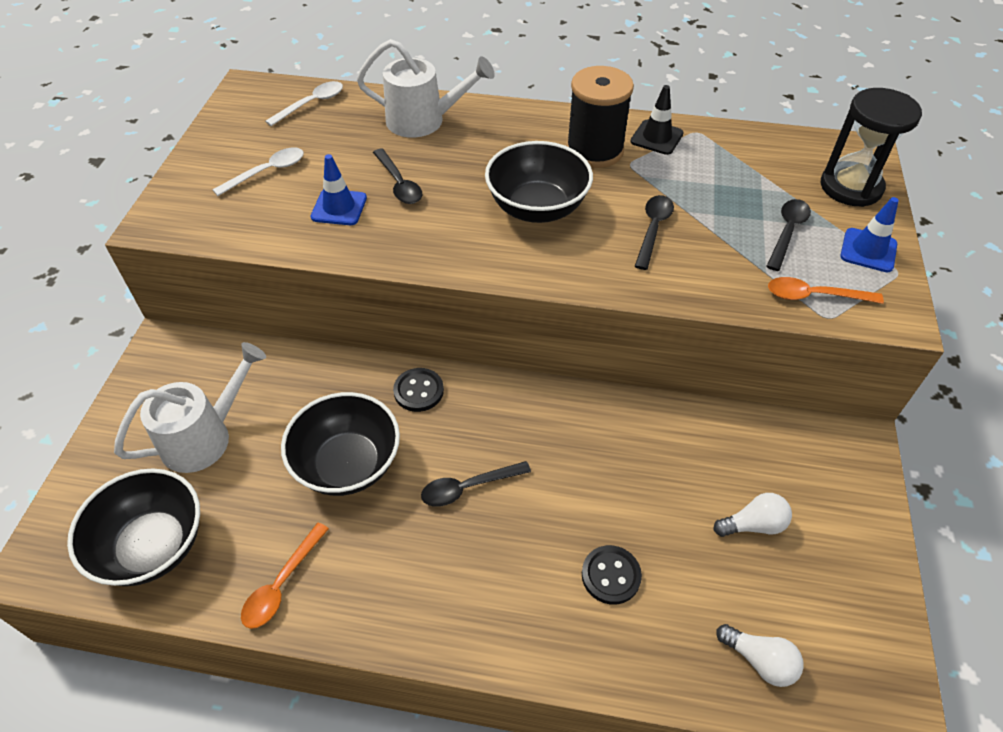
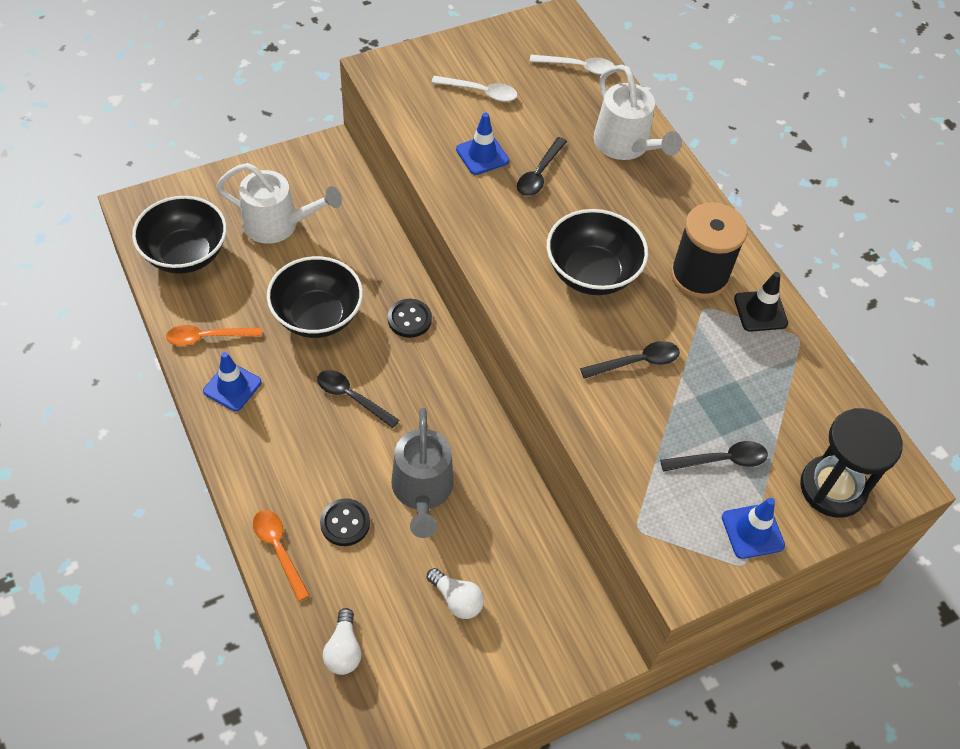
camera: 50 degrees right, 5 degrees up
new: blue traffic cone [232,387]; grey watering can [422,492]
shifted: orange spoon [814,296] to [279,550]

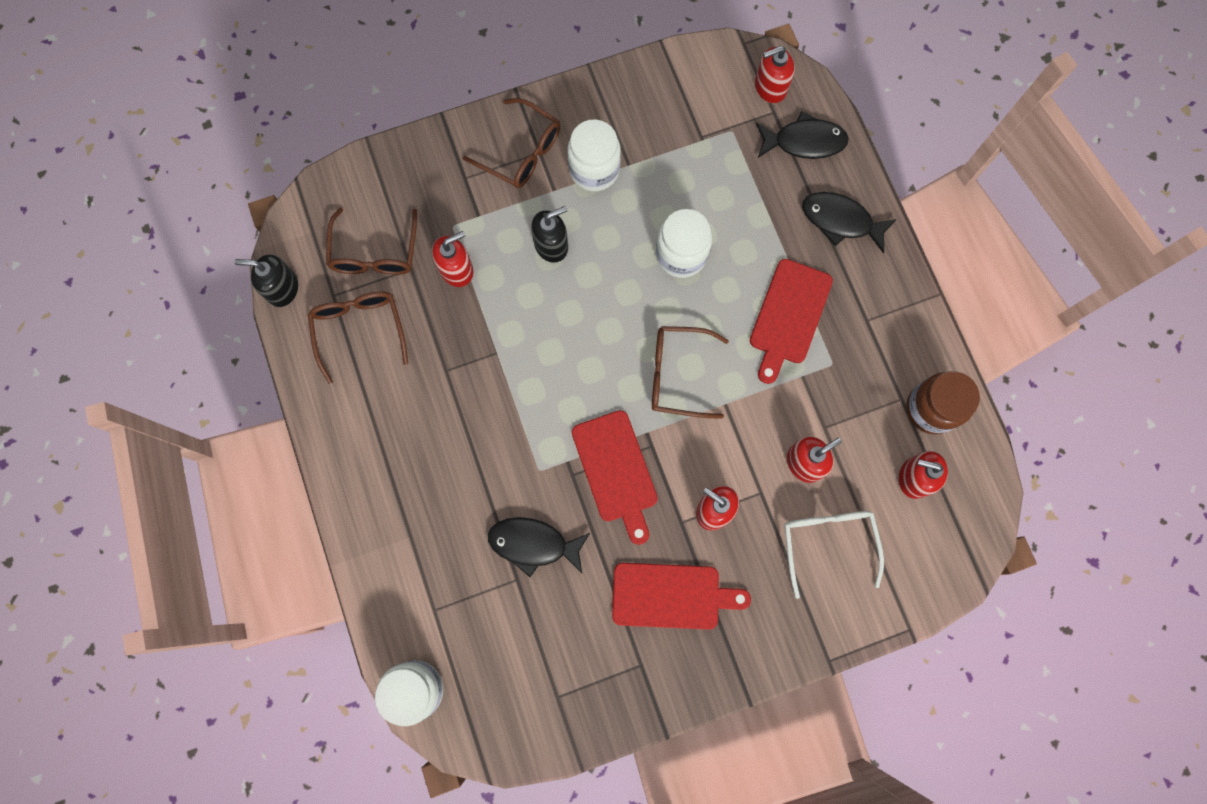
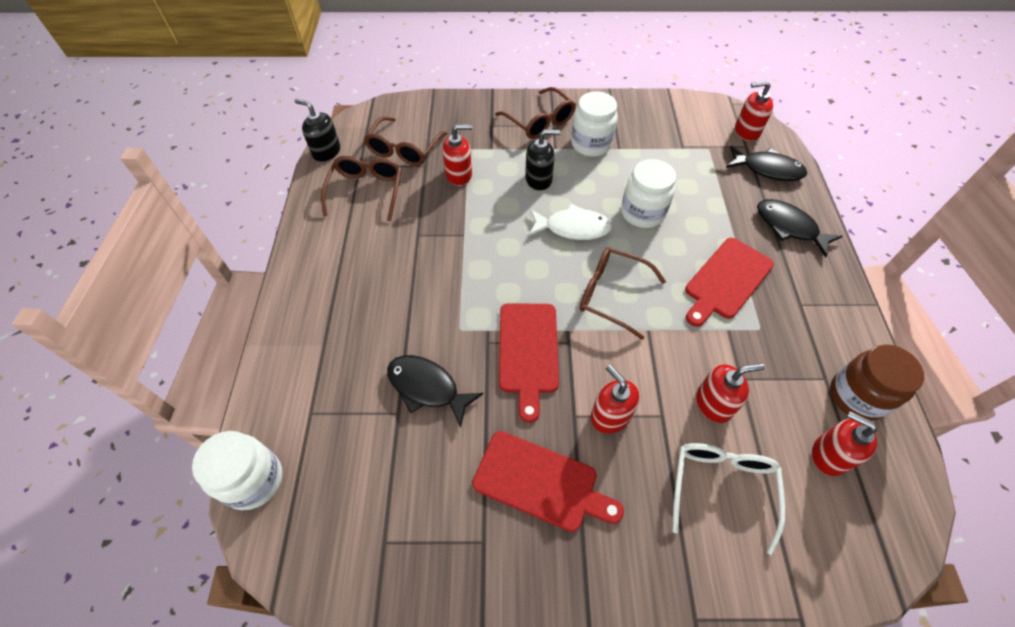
camera: 20 degrees right, 20 degrees down
new: white fish [573,228]

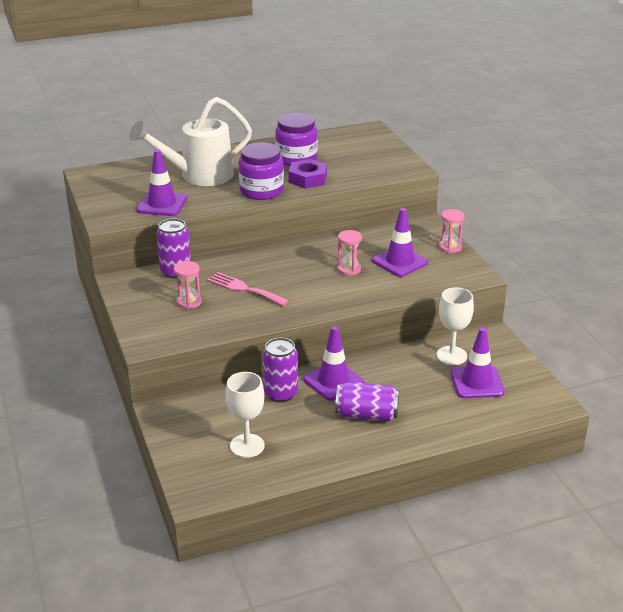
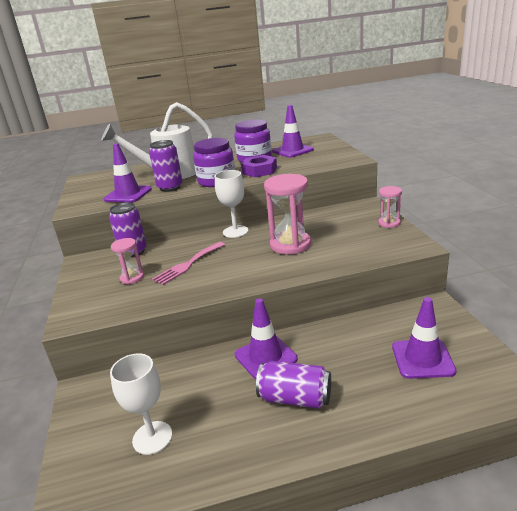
camera: 10 degrees right, 5 degrees down
shifted: purple traffic cone [400,262] to [292,150]; white goblet [451,355] to [235,231]; purple can [281,393] to [170,187]
rotated: pink fork [244,289] = [188,264] 90 degrees counterclockwise
scaled: pink hourglass [349,269] = [290,245] x1.82

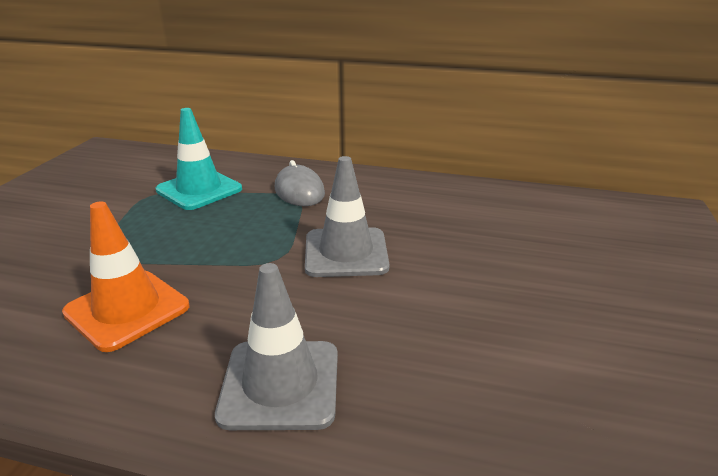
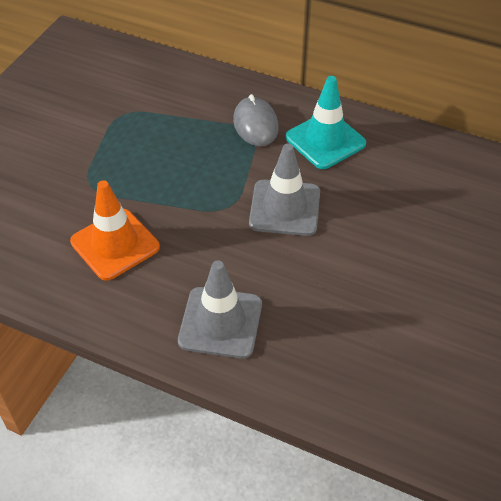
camera: 10 degrees right, 20 degrees up
shifted: turquoise traffic cone [199,190] to [325,140]

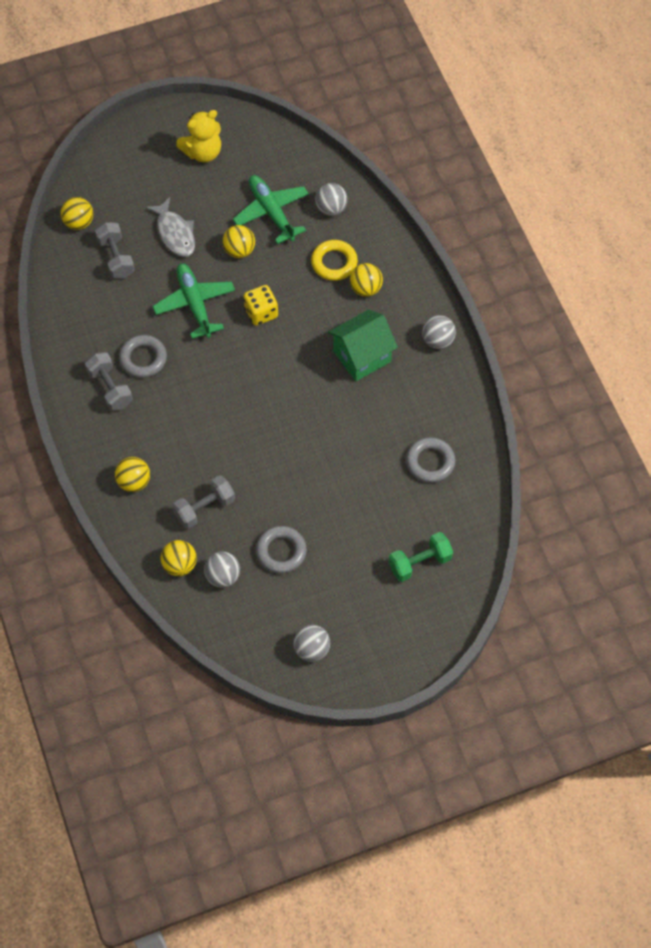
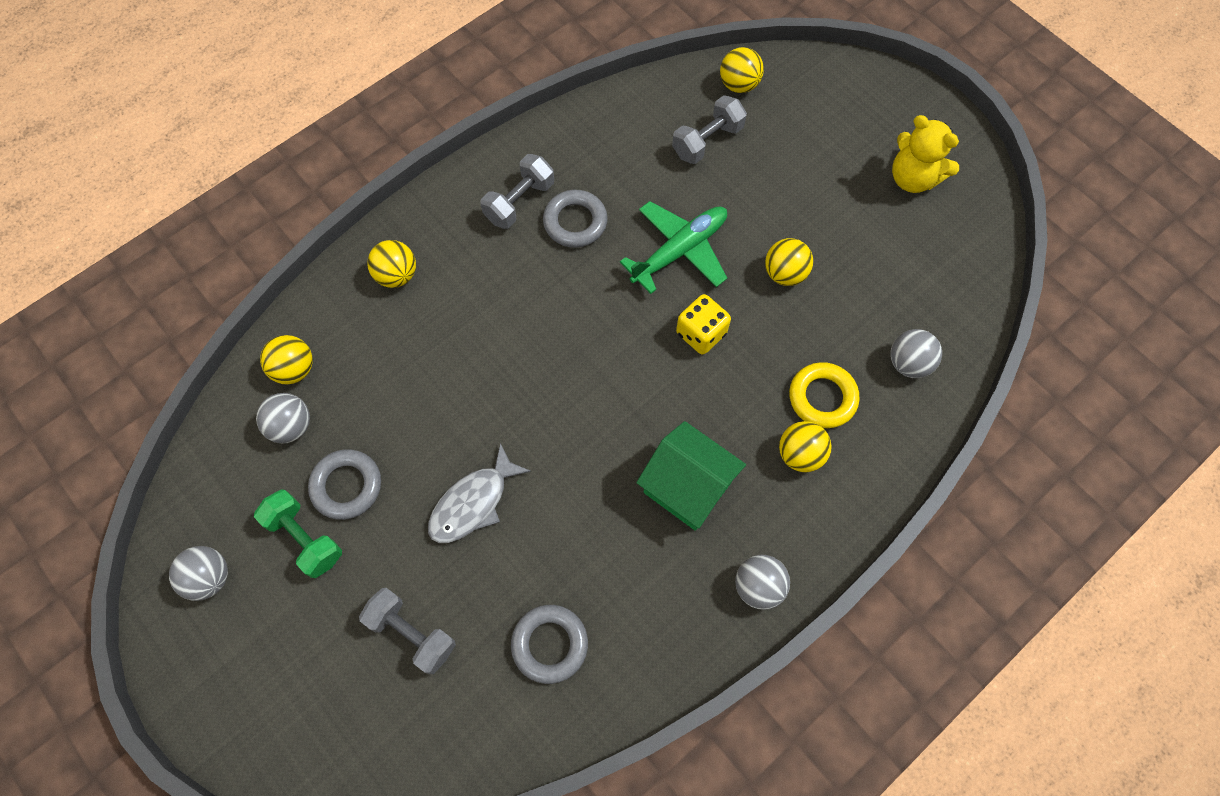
camera: 70 degrees right, 5 degrees up
gone: green plane [271,212]
shifted: grey fish [175,233] to [473,503]; grey dumbbell [204,508] to [412,633]; green dumbbell [420,562] to [305,538]

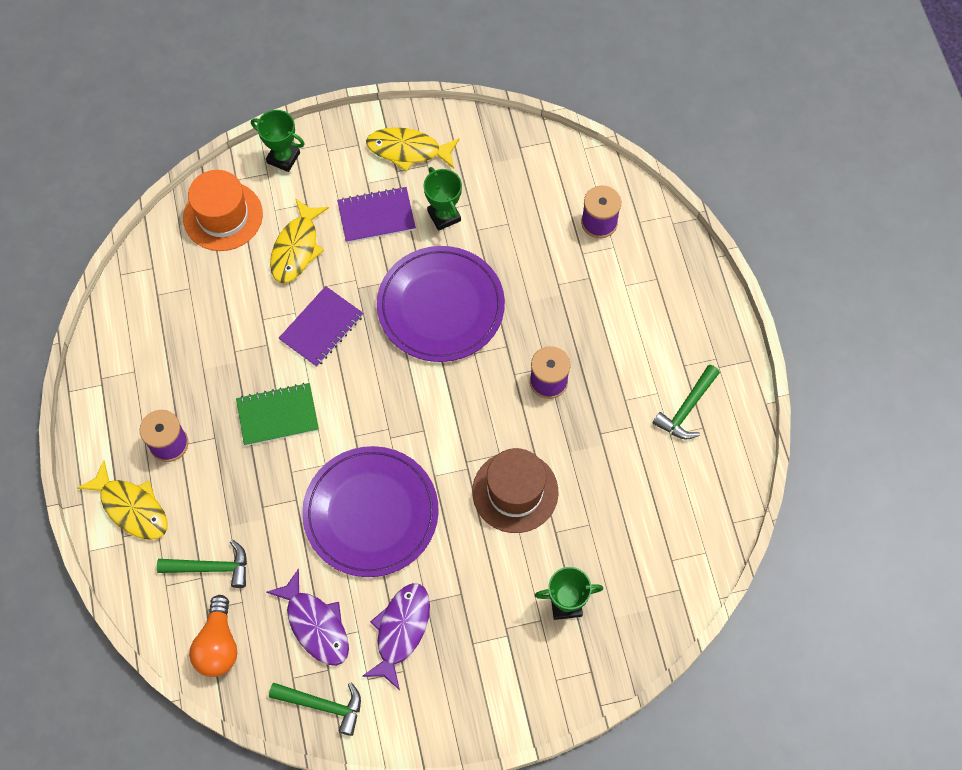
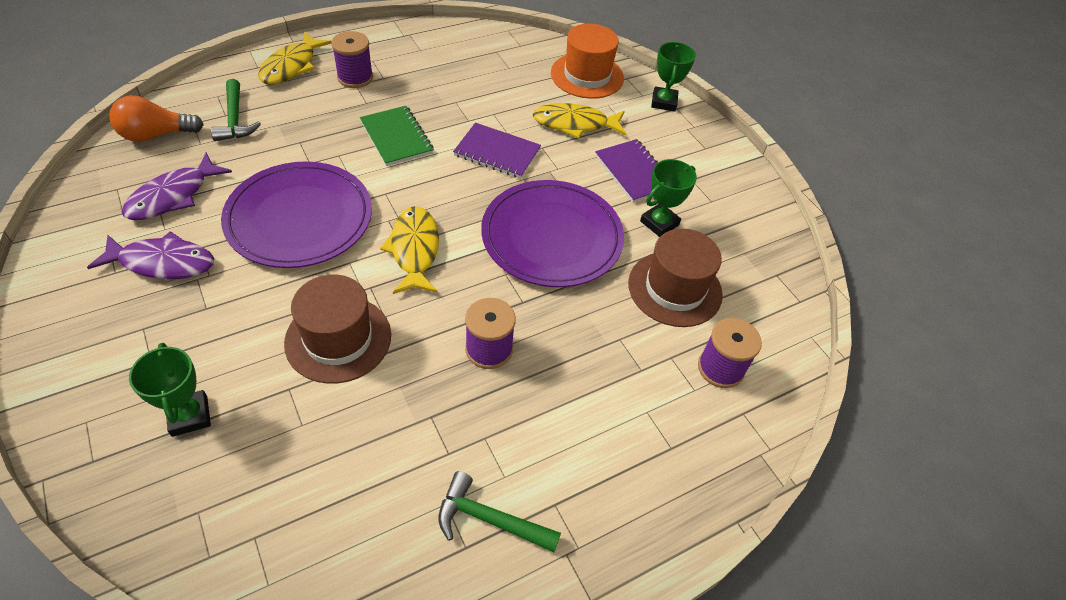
camera: 70 degrees right, 15 degrees down
gone: green hammer [323,705]
new: brown hat [675,288]
shifted: yellow fish [408,150] to [414,250]

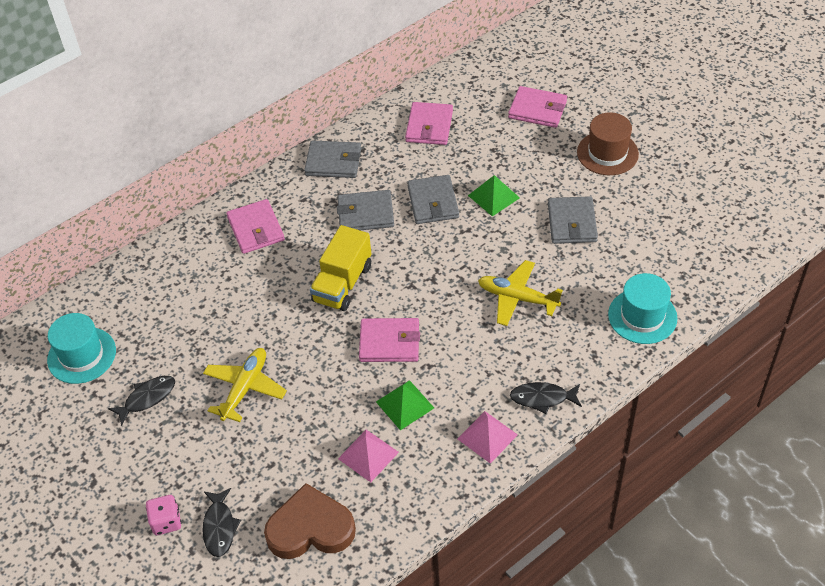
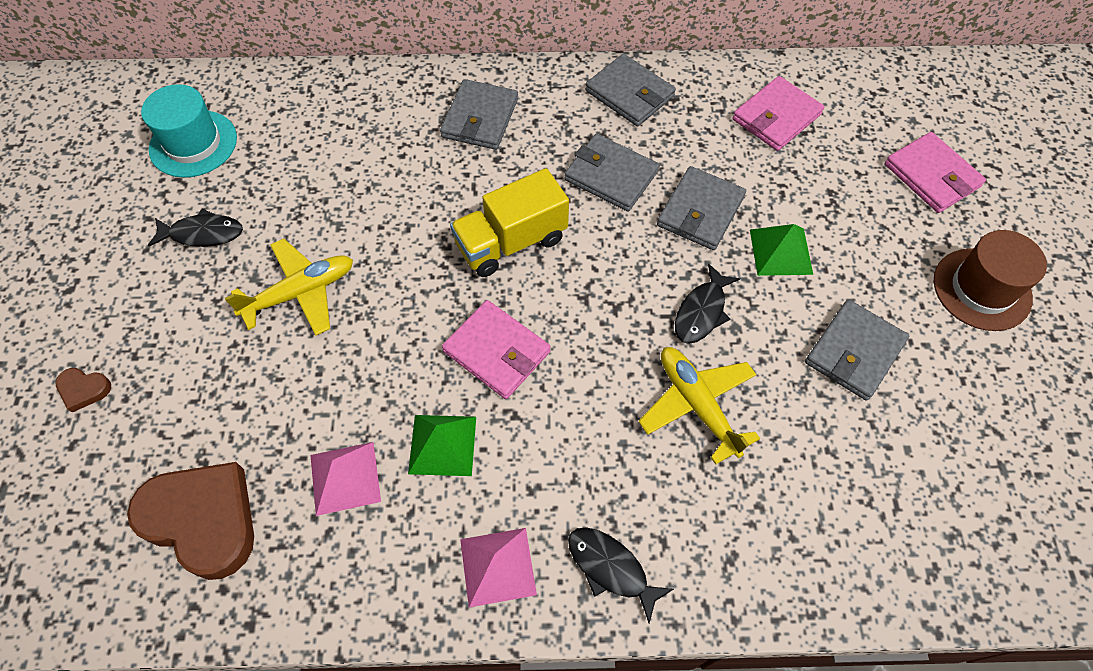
camera: 35 degrees right, 10 degrees up
gone: turquoise hat [642,316]
shifted: black fish [219,527] to [702,312]
swapped: pink dice [166,522] to brown heart [84,390]
repainted: pink wallet [256,229] to grey wallet [480,118]

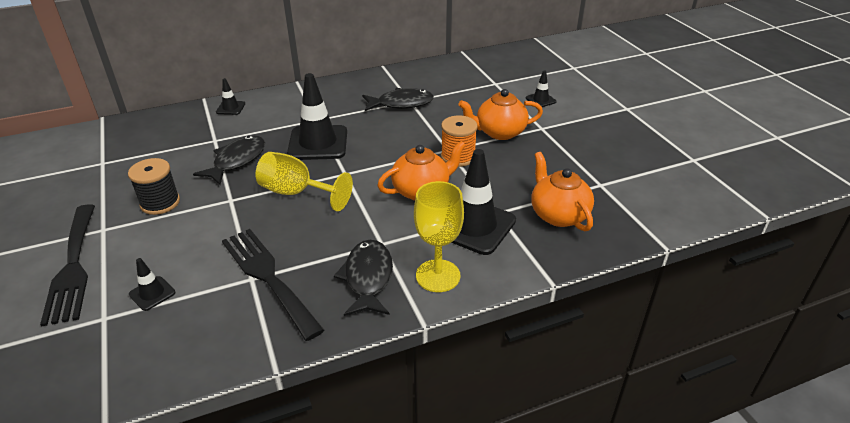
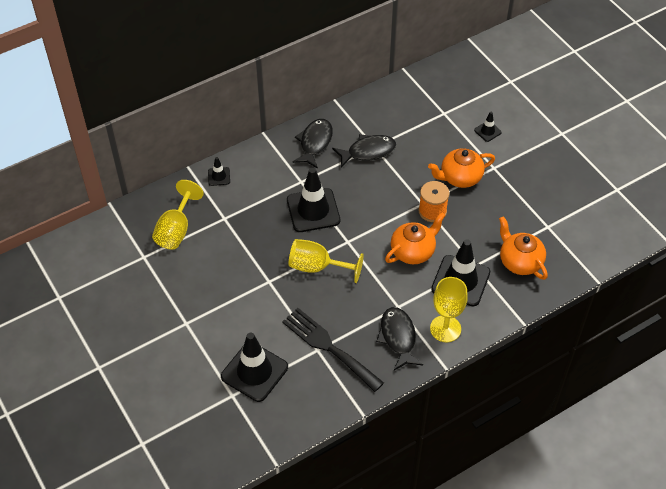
camera: 10 degrees left, 15 degrees up
gone: black spool [160,203]; black fork [73,267]
new: yellow goblet [176,230]
shifted: black fish [237,161] to [315,143]
scaled: black traffic cone [152,293] = [254,372] x2.14

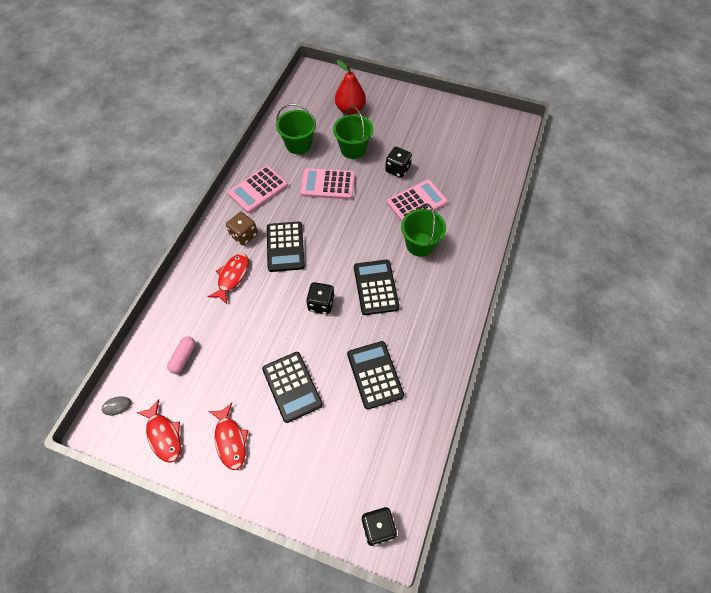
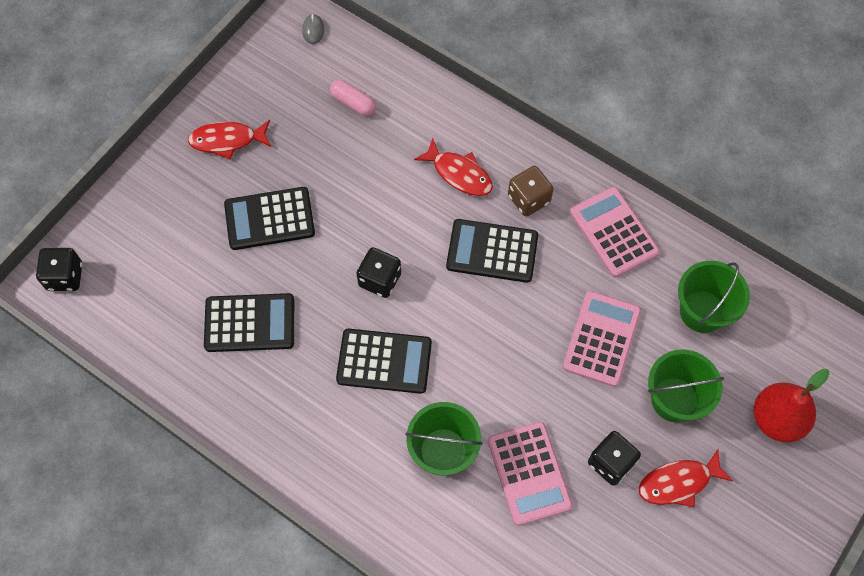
camera: 105 degrees right, 5 degrees up
shifted: red fish [163,435] to [678,482]

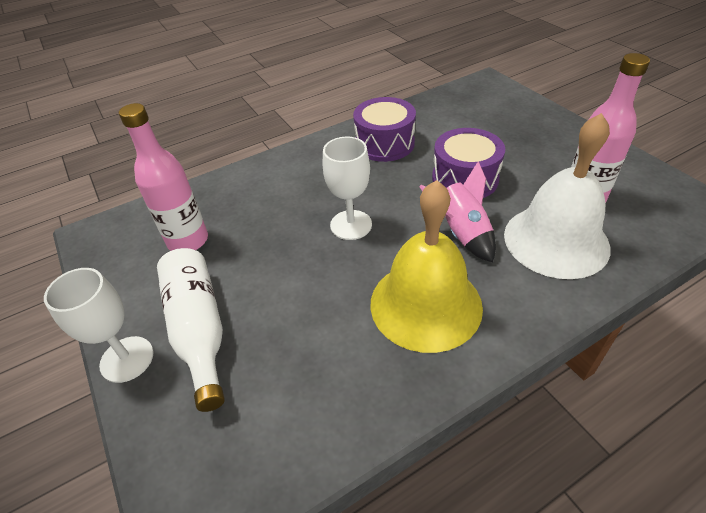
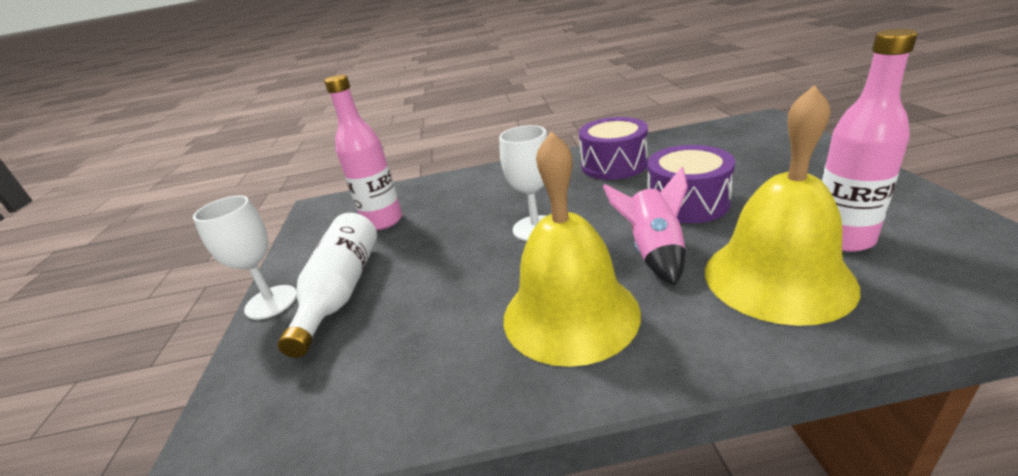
camera: 25 degrees right, 15 degrees down
repainted: white bell [556,240] to yellow bell [778,278]

